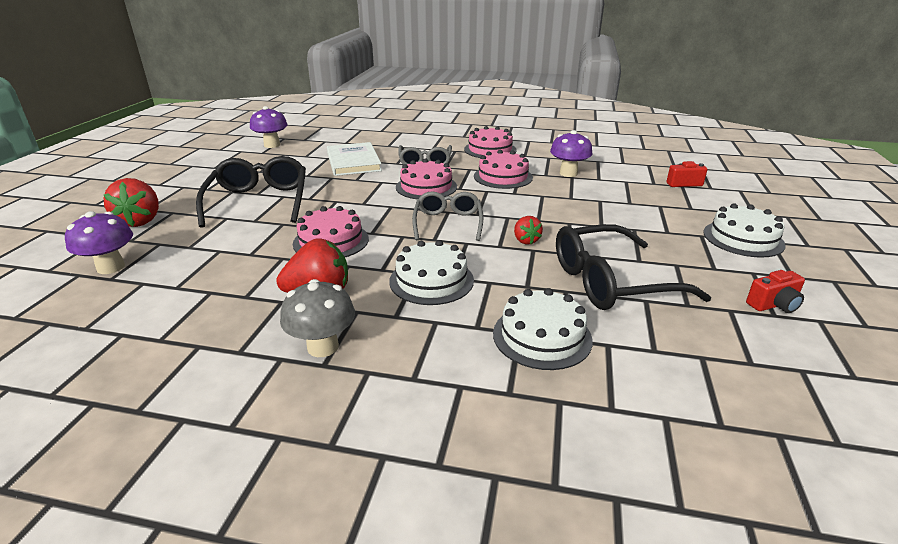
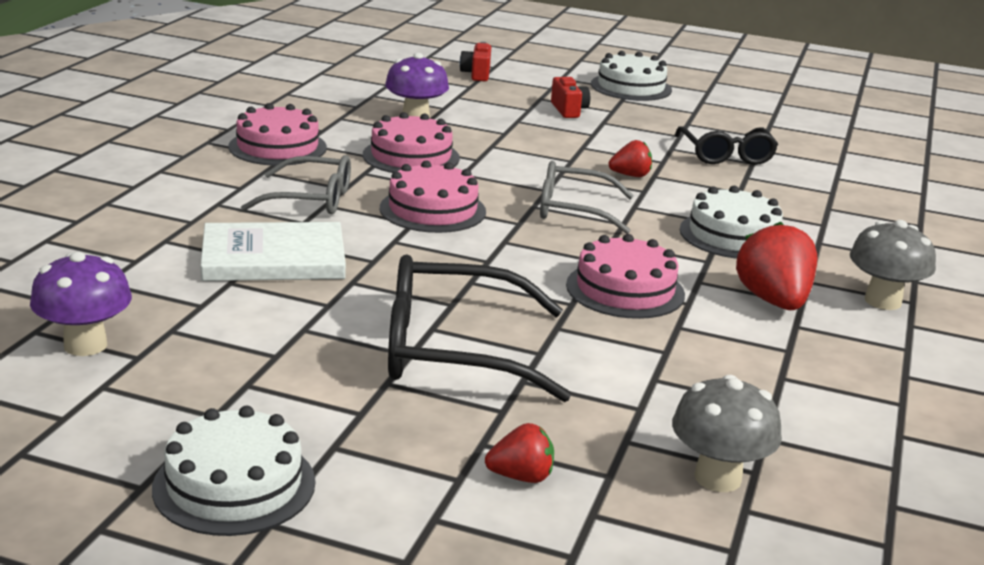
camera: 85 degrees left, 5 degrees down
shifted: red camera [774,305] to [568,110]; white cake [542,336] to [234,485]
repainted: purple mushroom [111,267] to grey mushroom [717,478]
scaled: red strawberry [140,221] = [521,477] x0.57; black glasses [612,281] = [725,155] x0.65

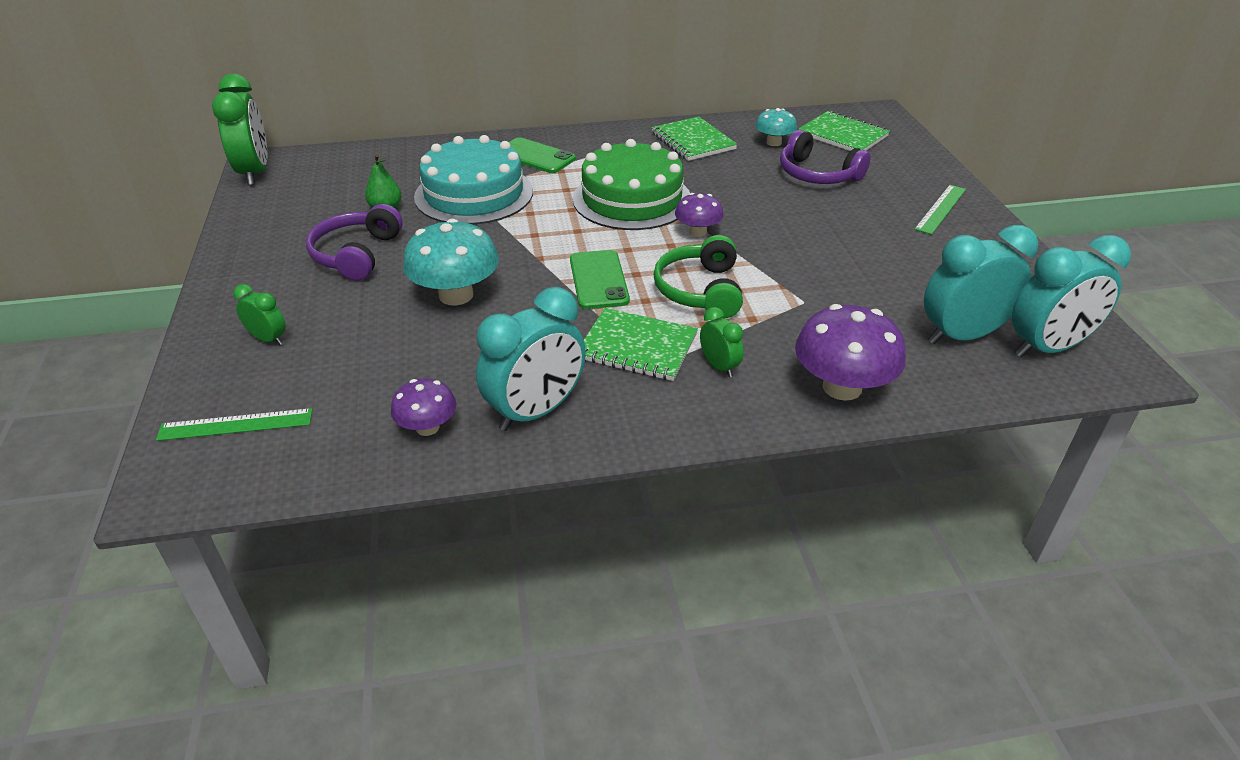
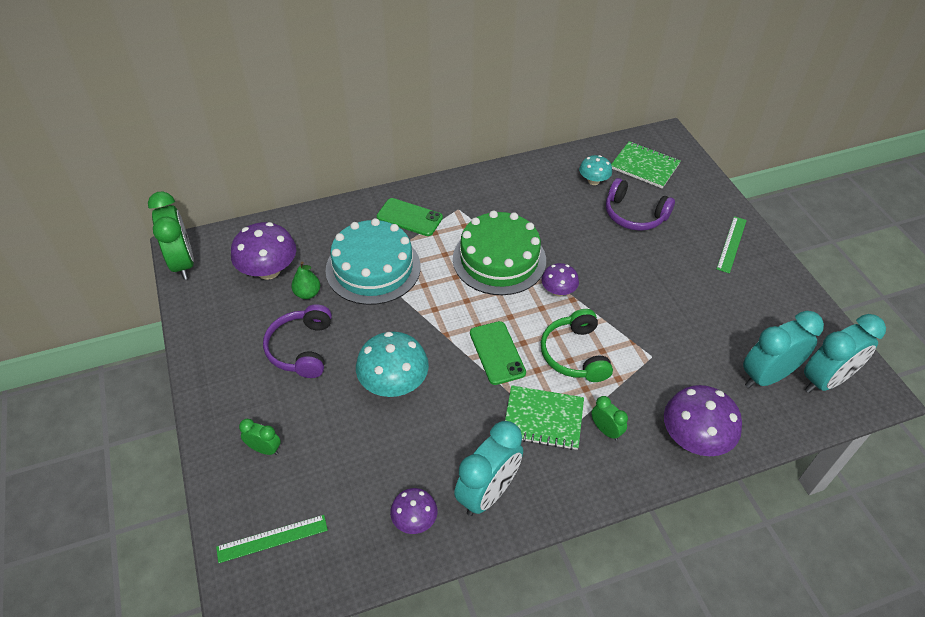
camera: 10 degrees left, 10 degrees up
gone: green notebook [693,141]
new: purple mushroom [268,270]

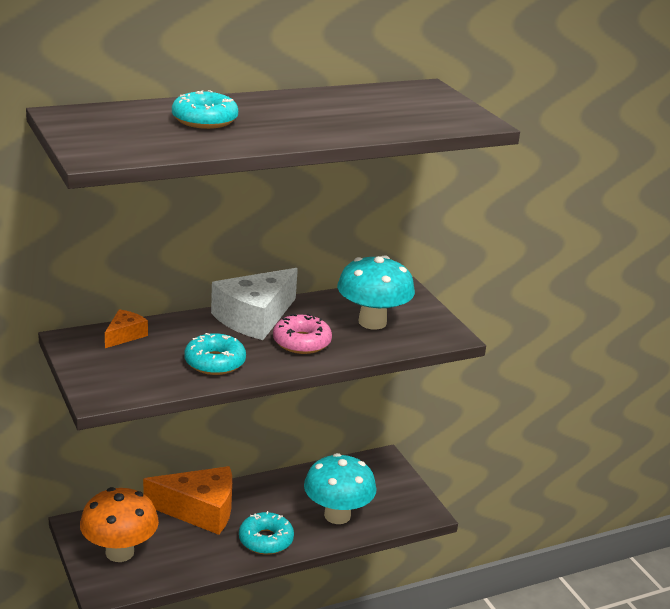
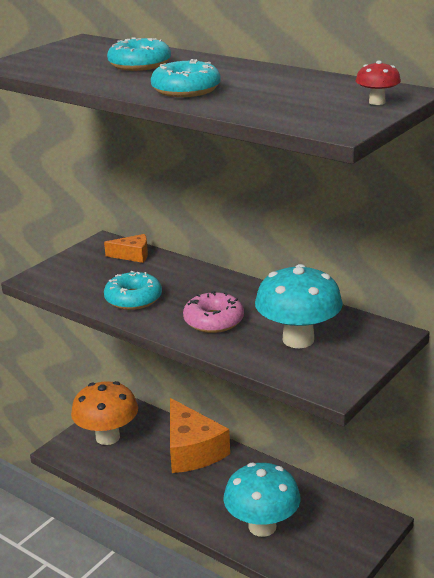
camera: 65 degrees right, 0 degrees up
gone: white cheese [254,317]
new: red mushroom [377,102]
shifted: turquoise donut [266,540] to [186,90]

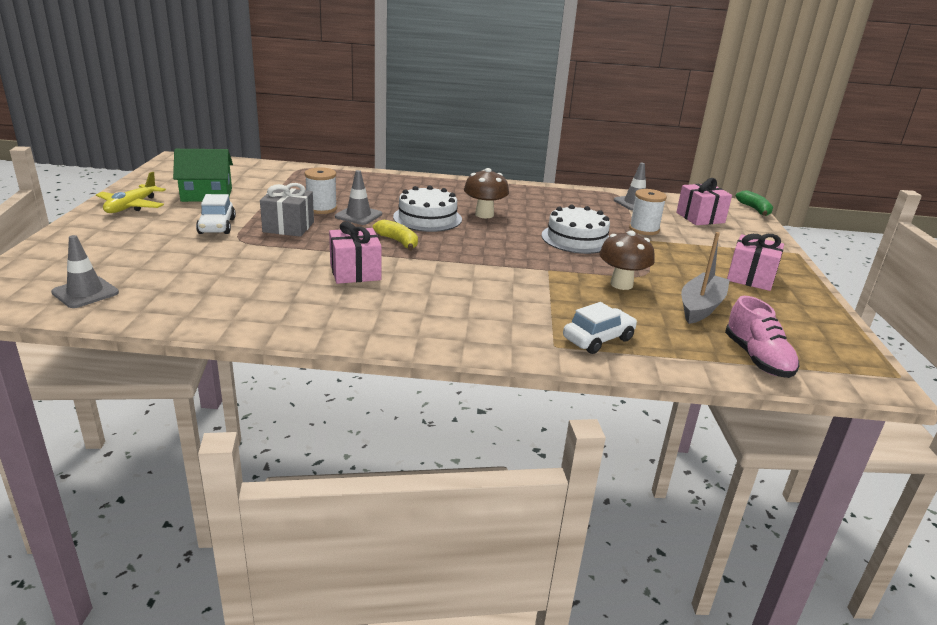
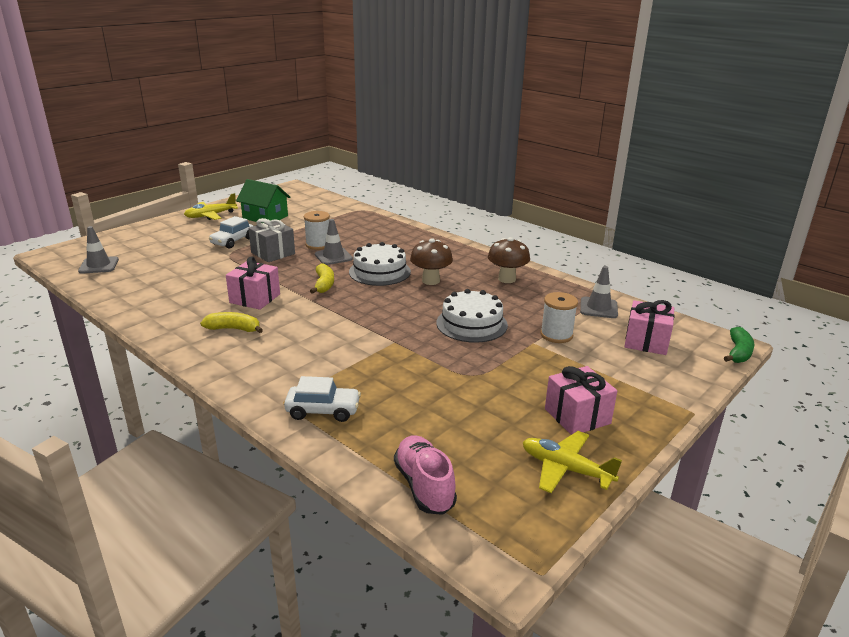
camera: 40 degrees right, 0 degrees up
gone: grey boat [700,307]
new: yellow banana [234,329]; yellow plane [566,469]
shifted: brown mushroom [621,284] to [507,279]
rotated: pink shoe [757,358] = [424,486] 135 degrees clockwise

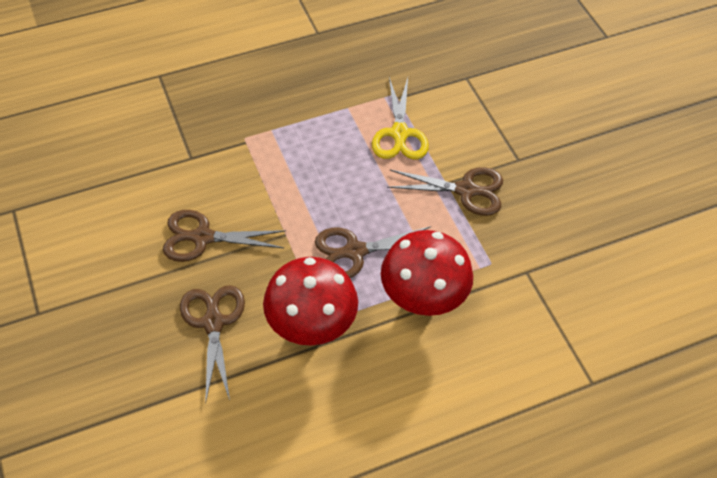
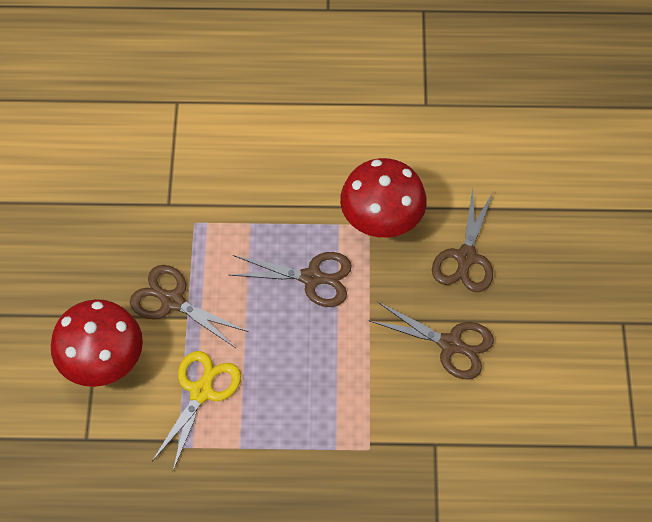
camera: 155 degrees left, 5 degrees up
shifted: red mushroom [422,299] to [104,364]

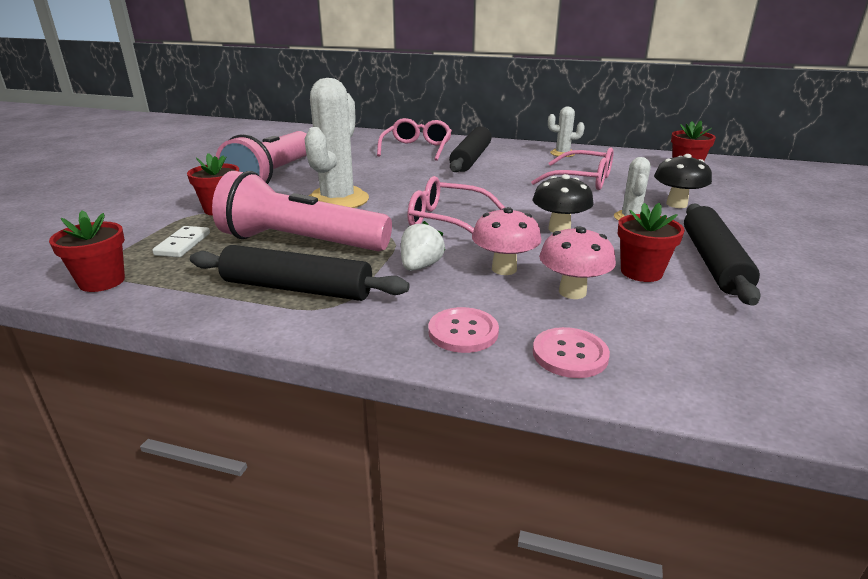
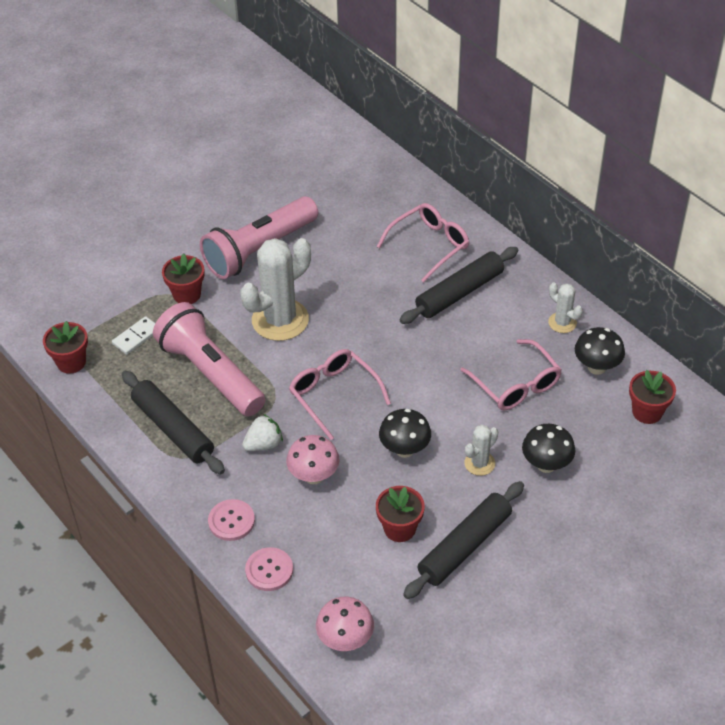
camera: 35 degrees right, 20 degrees up
new: black mushroom [596,367]
shifted: pink mushroom [572,292] to [345,640]

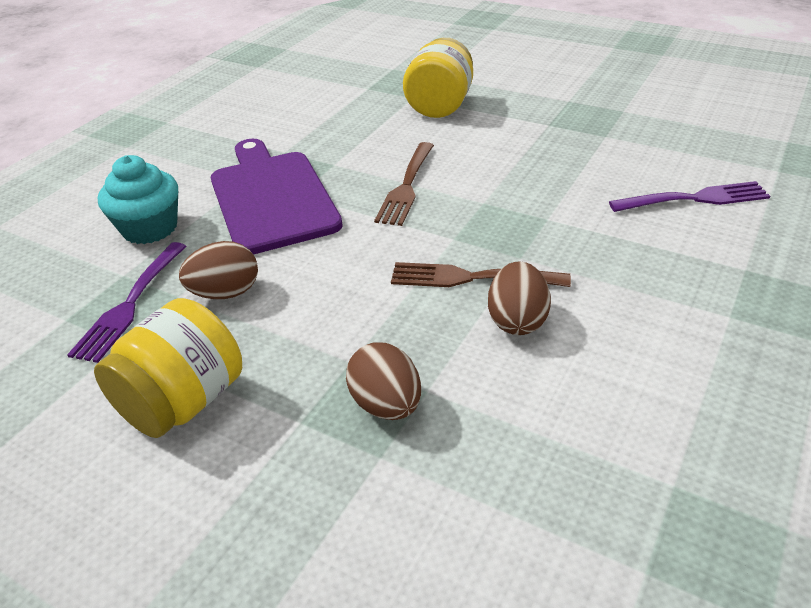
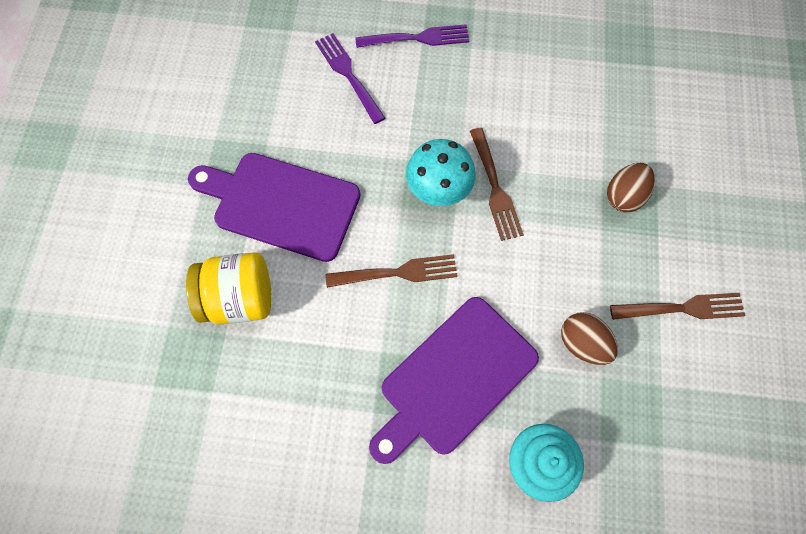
camera: 115 degrees left, 30 degrees up
gone: brown egg [517,320]
new: turquoise mushroom [438,192]; purple cutting board [281,205]
shifted: purple fork [130,303] to [416,38]
swapped: yellow jar [184,402] to brown fork [681,308]

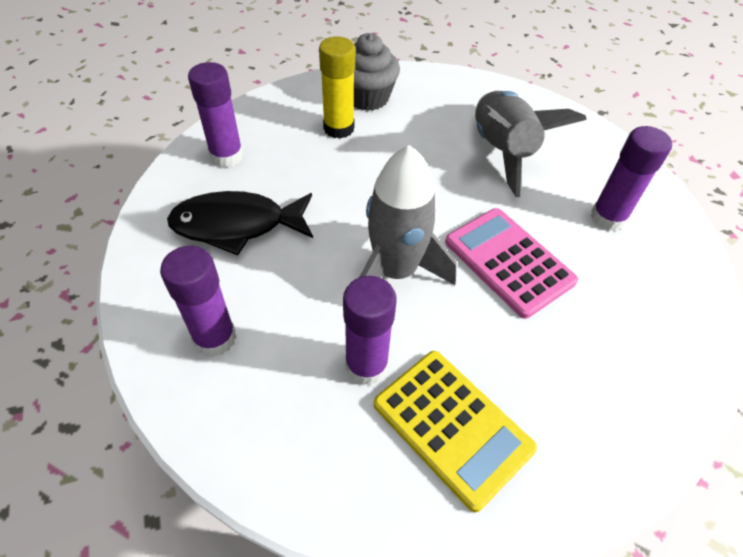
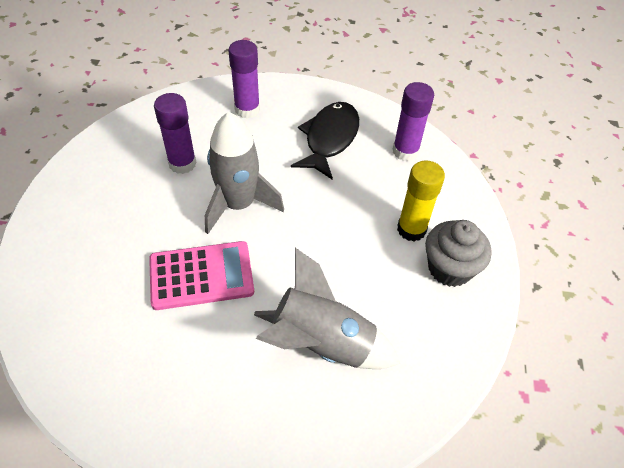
camera: 115 degrees right, 0 degrees up
gone: purple glue stick [607,218]; yellow calculator [452,426]

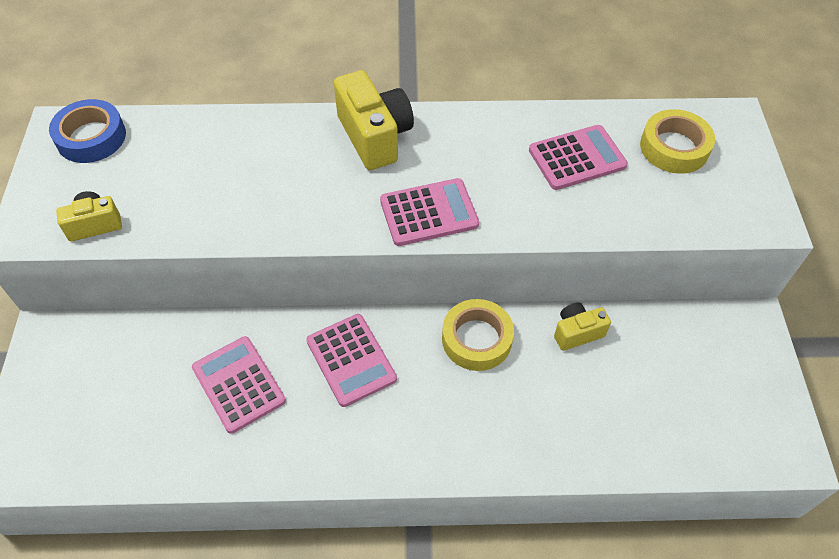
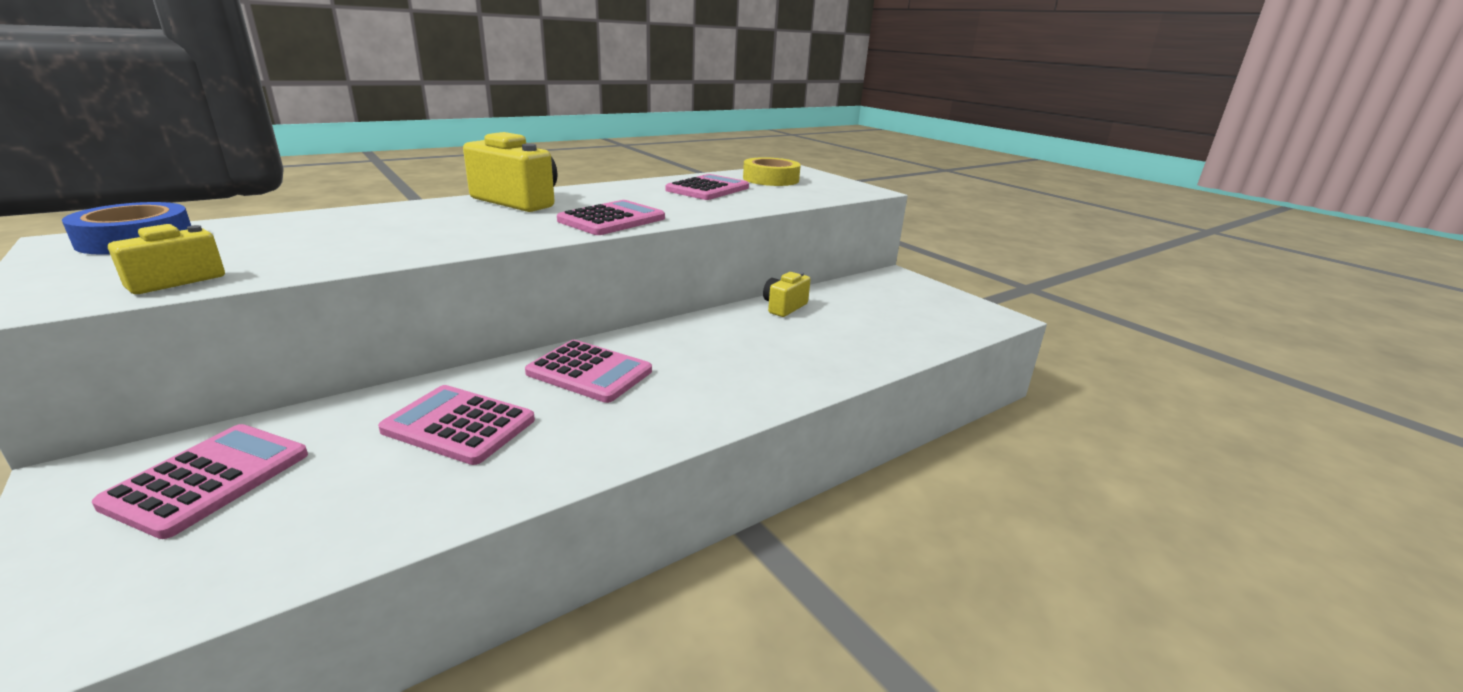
camera: 35 degrees left, 30 degrees down
gone: yellow tape [476,339]
new: pink calculator [209,479]

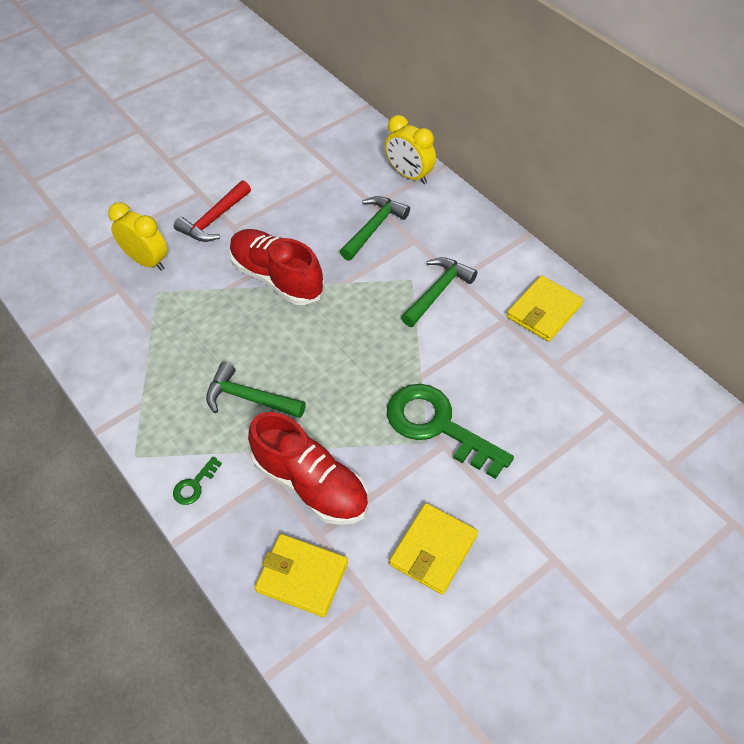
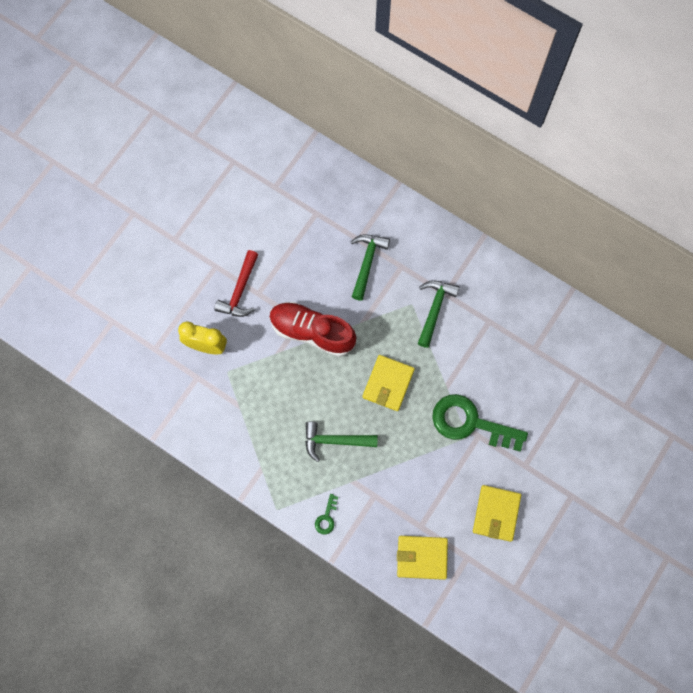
camera: 20 degrees left, 20 degrees up
gone: yellow clock [409,175]; red shoe [311,484]
shifted: yellow wallet [544,311] to [388,384]

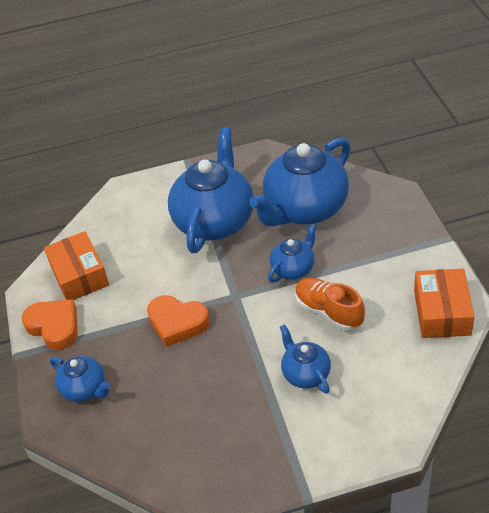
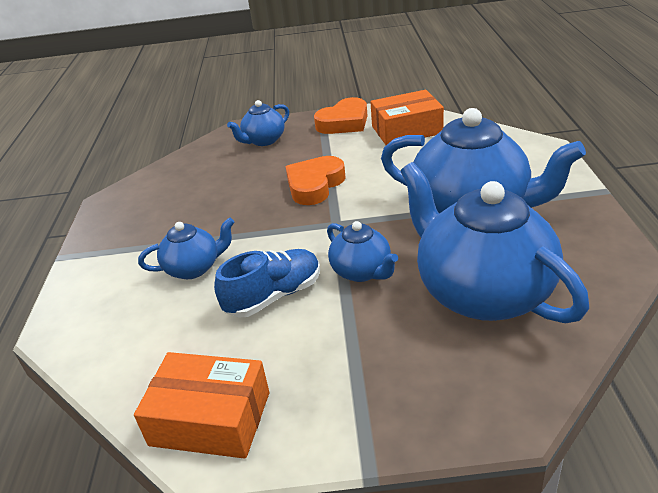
camera: 100 degrees right, 10 degrees down
repainted: orange shoe [328,311] to blue shoe [274,296]

